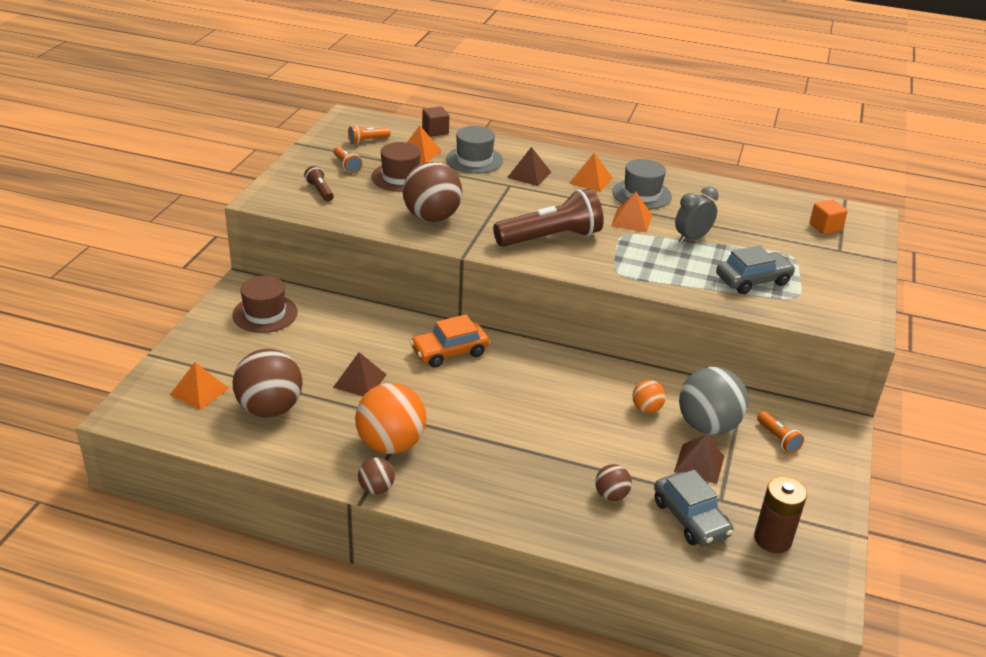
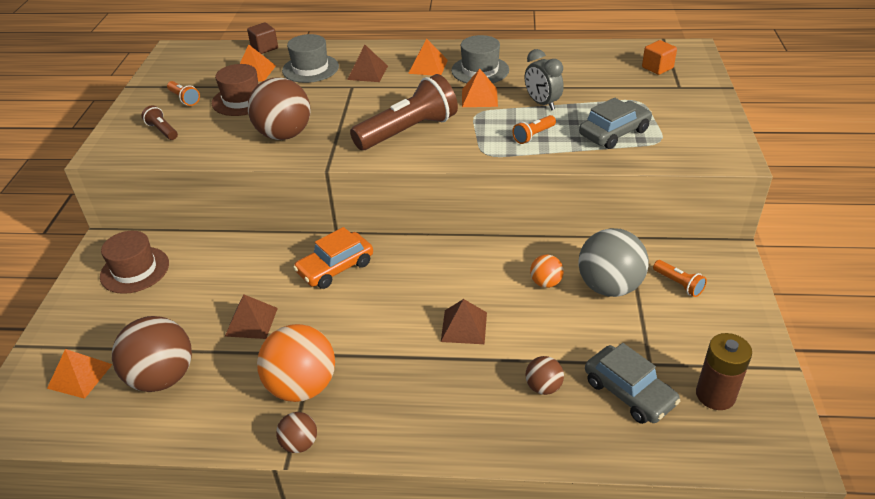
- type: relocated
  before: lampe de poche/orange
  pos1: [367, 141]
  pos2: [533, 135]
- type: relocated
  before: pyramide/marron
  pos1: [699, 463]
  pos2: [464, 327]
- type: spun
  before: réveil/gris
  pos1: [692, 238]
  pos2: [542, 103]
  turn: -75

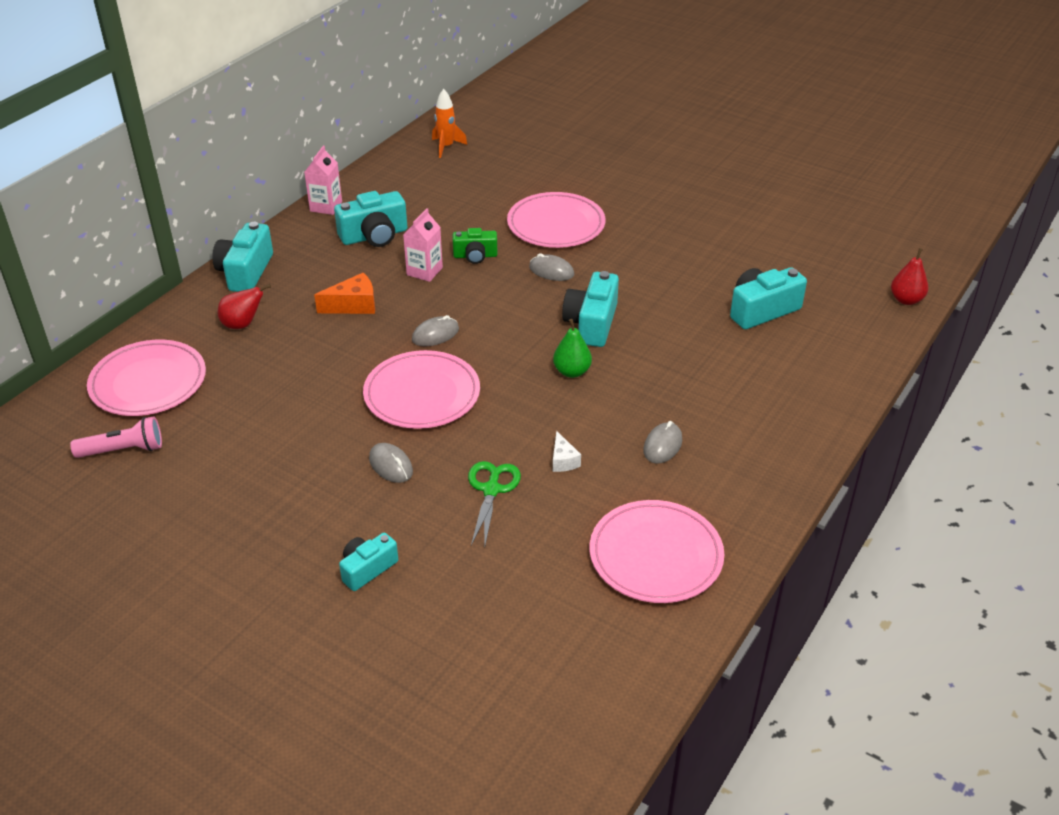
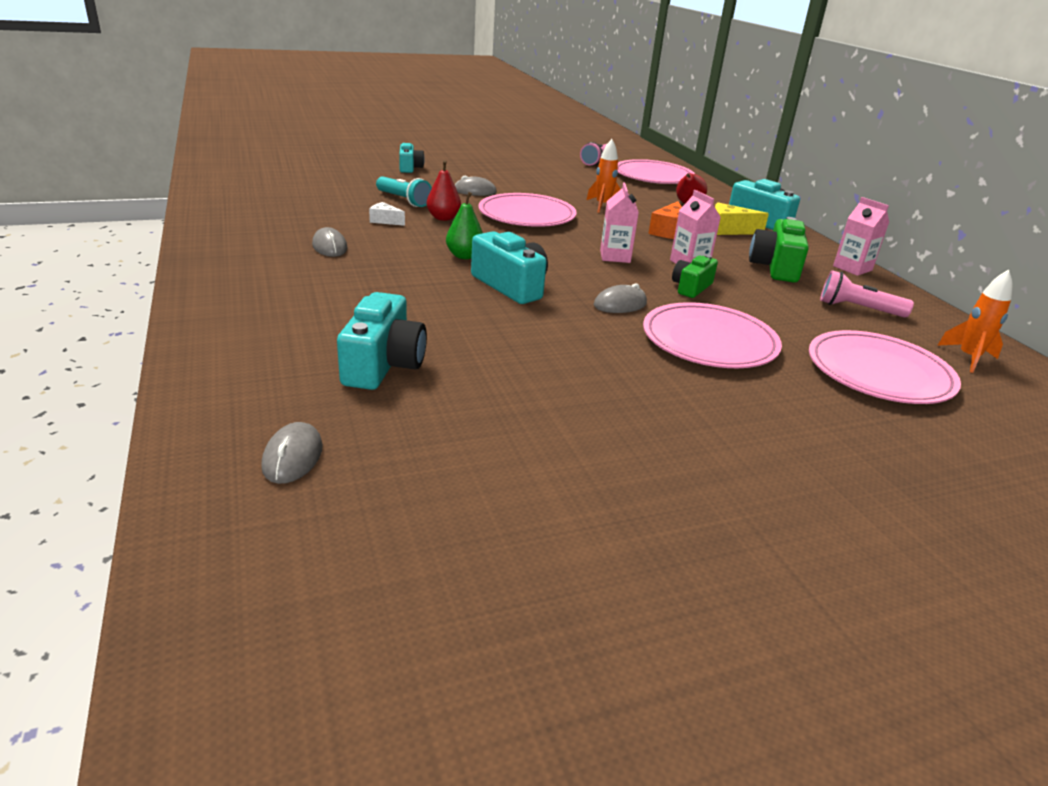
- type: appeared
  after: fusée/orange
  pos2: [602, 206]
- type: appeared
  after: brique de lait/rose
  pos2: [615, 256]
- type: appeared
  after: fromage/jaune
  pos2: [729, 230]
- type: appeared
  after: lampe de poche/rose
  pos2: [858, 309]
- type: relocated
  before: souris/gris
  pos1: [435, 334]
  pos2: [293, 457]
- type: relocated
  before: assiette/rose
  pos1: [655, 555]
  pos2: [879, 373]
- type: relocated
  before: poire/rouge
  pos1: [906, 300]
  pos2: [443, 218]
- type: exchanged
  before: ciseaux/vert
  after: lampe de poche/turquoise
  pos1: [491, 490]
  pos2: [403, 200]
- type: colour
  before: appareil photo/turquoise
  after: appareil photo/vert
  pos1: [374, 236]
  pos2: [775, 267]

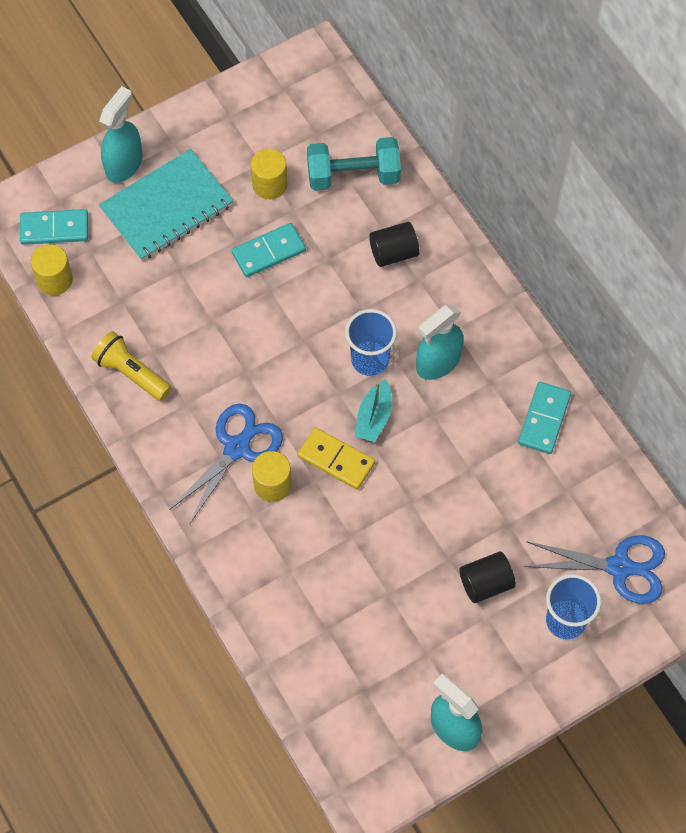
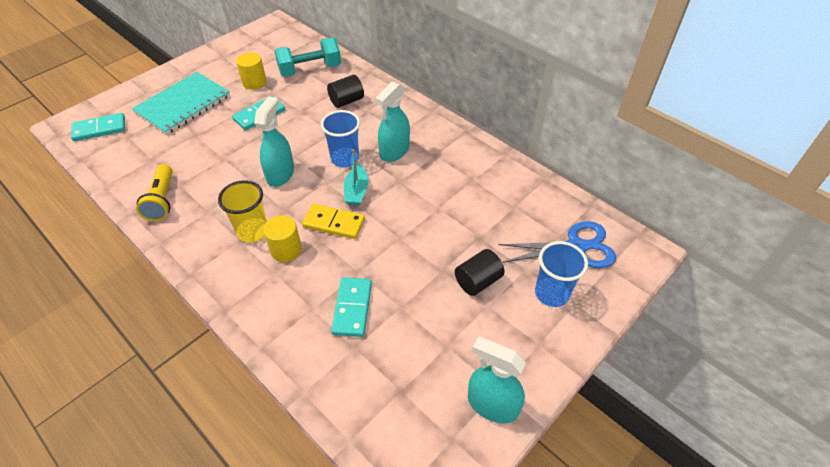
- type: missing
  before: cylindre/jaune
  pos1: [55, 279]
- type: relocated
  before: vaporisateur/turquoise
  pos1: [124, 164]
  pos2: [280, 174]
- type: relocated
  before: domino/turquoise
  pos1: [544, 419]
  pos2: [352, 308]
- type: exchanged
  before: ciseaux/bleu
  after: gobelet/jaune
  pos1: [237, 448]
  pos2: [253, 231]
- type: spun
  before: lampe de poche/jaune
  pos1: [131, 373]
  pos2: [162, 200]
  turn: -120

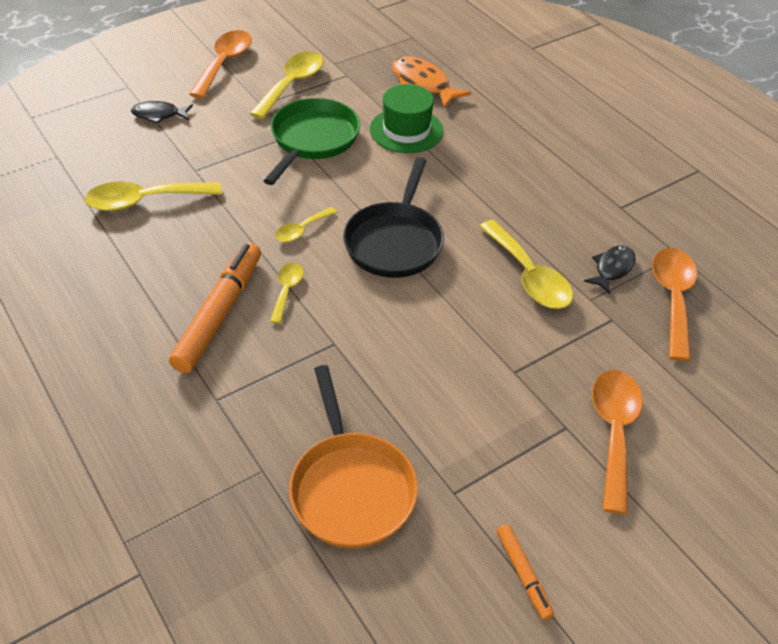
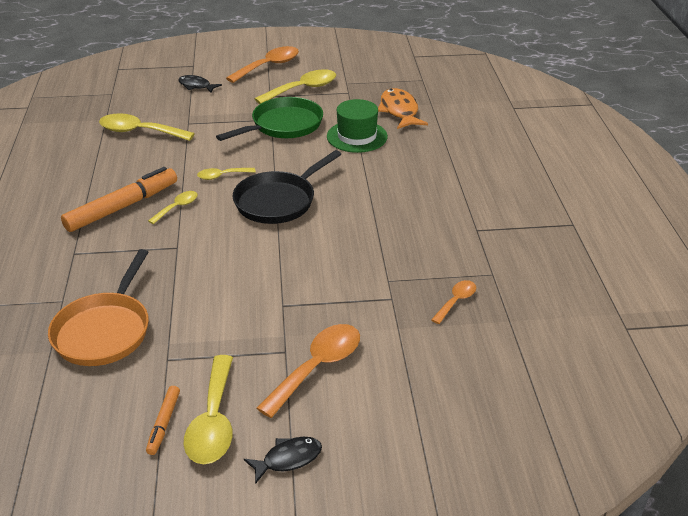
- type: relocated
  before: cuillère/jaune
  pos1: [529, 276]
  pos2: [213, 421]
- type: relocated
  before: poisson/noir
  pos1: [612, 269]
  pos2: [288, 459]
- type: size
  before: cuillère/orange
  pos1: [673, 298]
  pos2: [456, 301]
  scale: 0.55

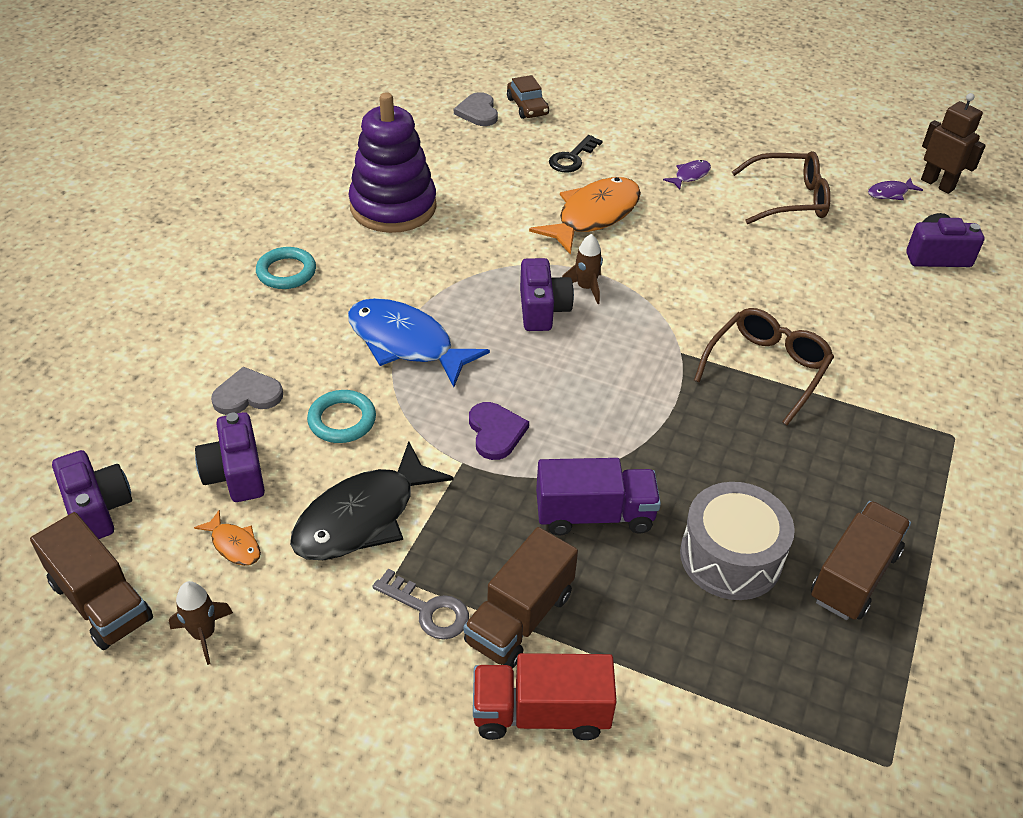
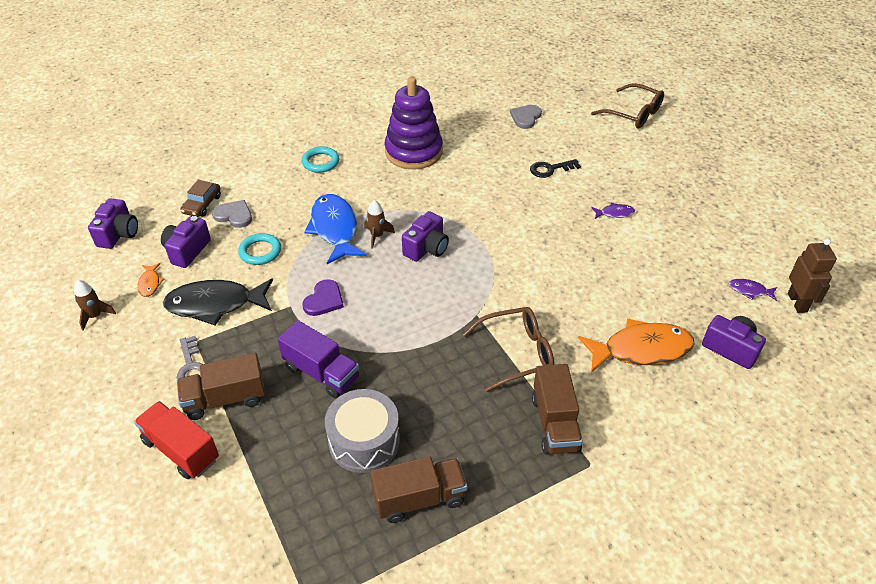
- type: relocated
  before: camion/marron
  pos1: [101, 601]
  pos2: [554, 423]
- type: relocated
  before: voiture/marron
  pos1: [527, 106]
  pos2: [202, 204]
- type: relocated
  before: poisson/orange
  pos1: [593, 216]
  pos2: [641, 349]
- type: relocated
  before: fusée/marron
  pos1: [586, 288]
  pos2: [377, 236]
- type: relocated
  before: lunettes/marron
  pos1: [789, 199]
  pos2: [633, 114]

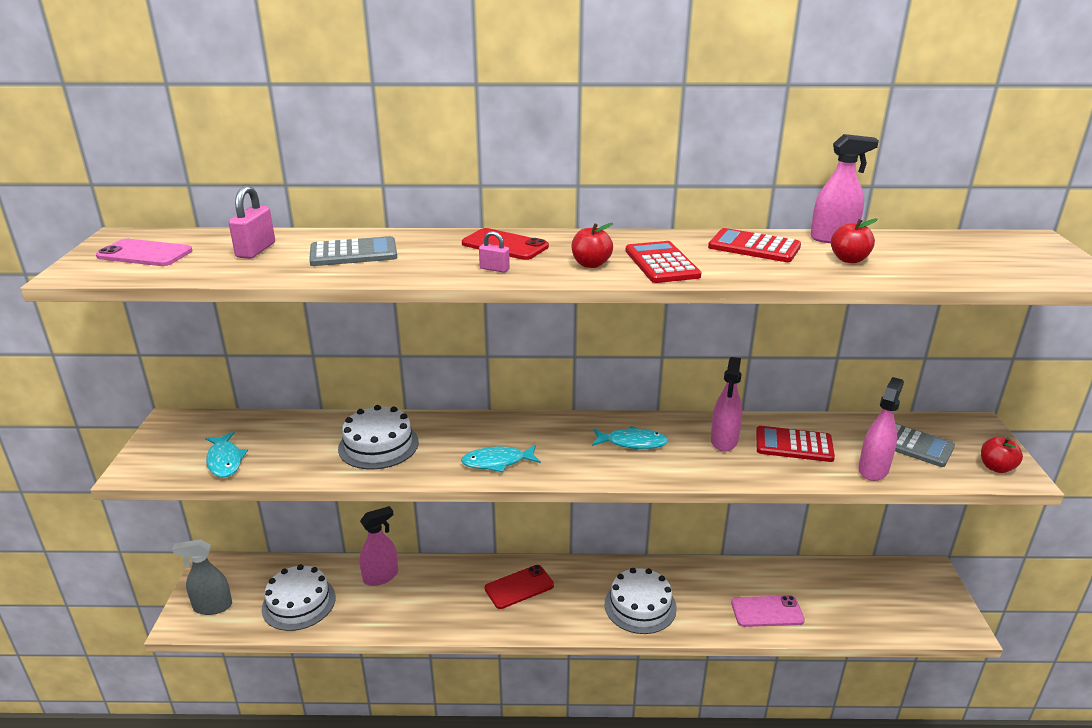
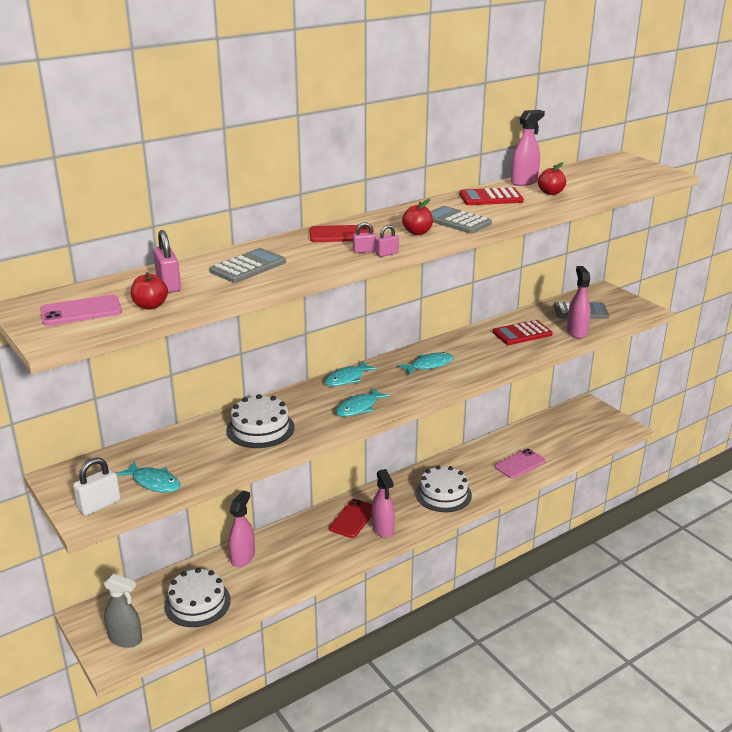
- type: appeared
  after: cadenas/blanc
  pos2: [99, 505]
- type: appeared
  after: poisson/turquoise
  pos2: [347, 379]
- type: appeared
  after: cadenas/rose
  pos2: [387, 254]
- type: relocated
  before: vaporisateur/rose
  pos1: [724, 441]
  pos2: [383, 529]
- type: relocated
  before: pomme/rouge
  pos1: [996, 467]
  pos2: [150, 306]
- type: colour
  before: calculatrice/rouge
  after: calculatrice/gris
  pos1: [661, 263]
  pos2: [457, 221]
- type: spun
  before: vaporisateur/gris
  pos1: [212, 606]
  pos2: [125, 639]
  turn: -120

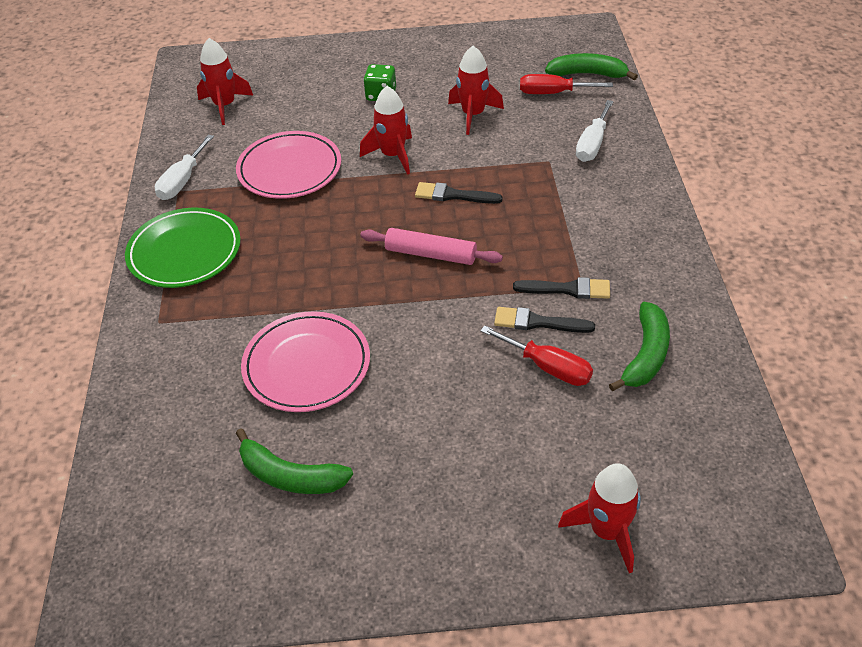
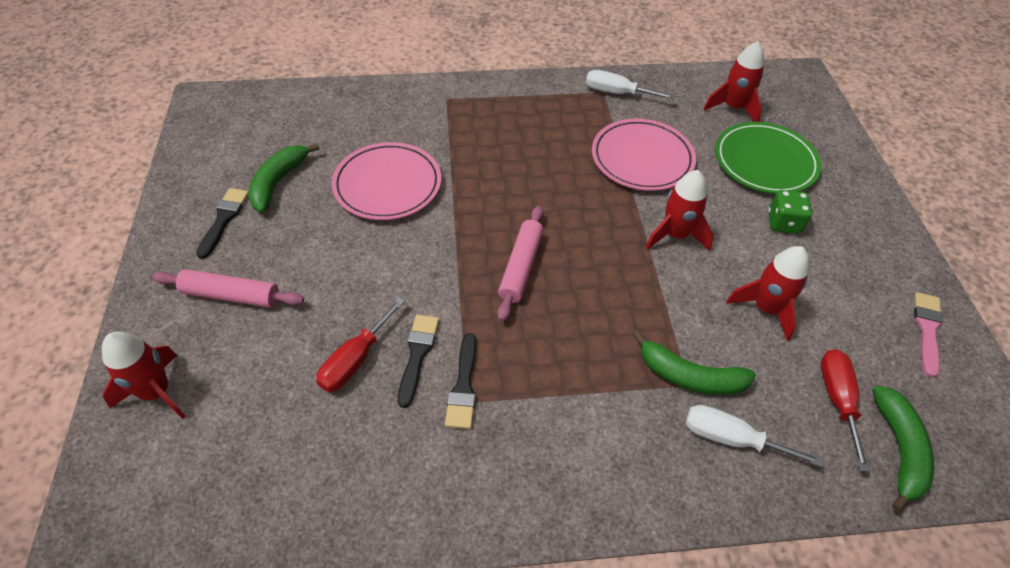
- type: appeared
  after: rouleau à pâtisserie/rose
  pos2: [231, 295]
- type: appeared
  after: pinceau/rose
  pos2: [927, 330]
- type: relocated
  before: assiette/vert
  pos1: [185, 252]
  pos2: [765, 162]
- type: relocated
  before: pinceau/noir
  pos1: [453, 195]
  pos2: [224, 219]
- type: relocated
  before: banane/vert
  pos1: [646, 355]
  pos2: [689, 376]

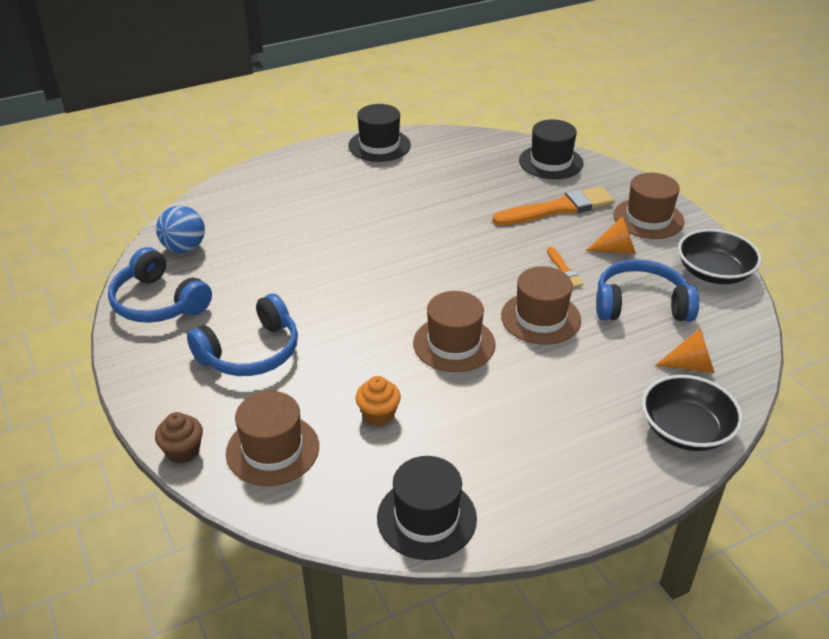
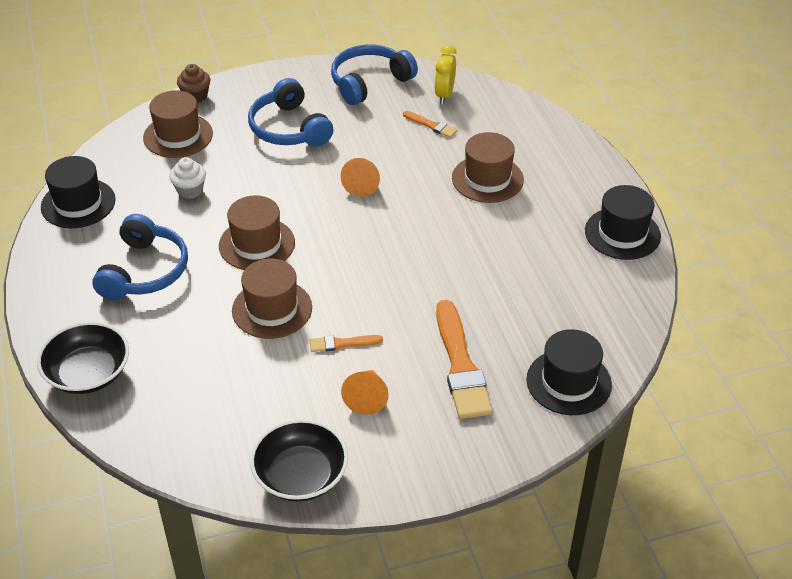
- type: appeared
  after: pinceau/orange
  pos2: [431, 125]
- type: relocated
  before: casque audio/bleu
  pos1: [641, 305]
  pos2: [144, 271]
- type: relocated
  before: chapeau/marron
  pos1: [648, 218]
  pos2: [487, 179]
- type: relocated
  before: cône/orange
  pos1: [691, 365]
  pos2: [362, 184]
- type: exchanged
  before: balle/bleu
  after: réveil/jaune
  pos1: [184, 248]
  pos2: [444, 95]
- type: colour
  before: muffin/orange
  after: muffin/blanc
  pos1: [378, 414]
  pos2: [190, 190]

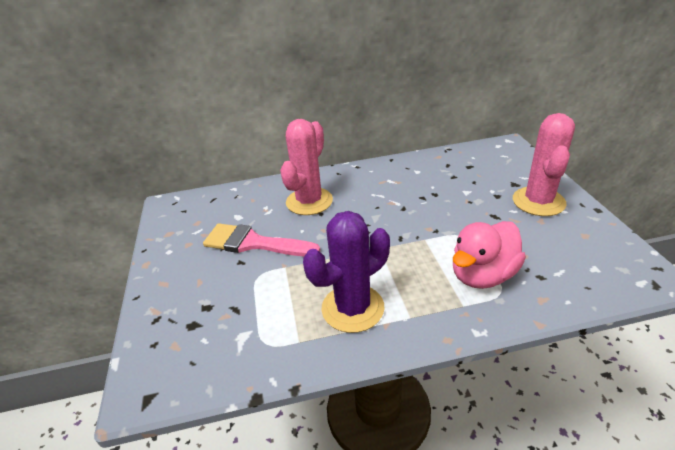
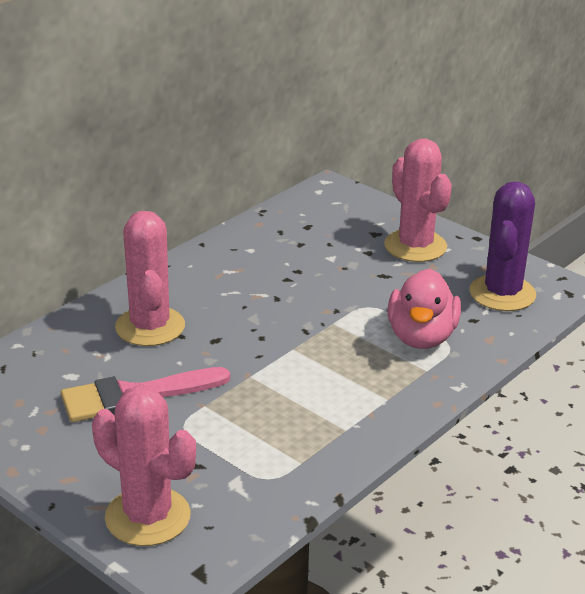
- type: appeared
  after: cactus/rose
  pos2: [148, 517]
- type: relocated
  before: cactus/violet
  pos1: [353, 308]
  pos2: [502, 293]

